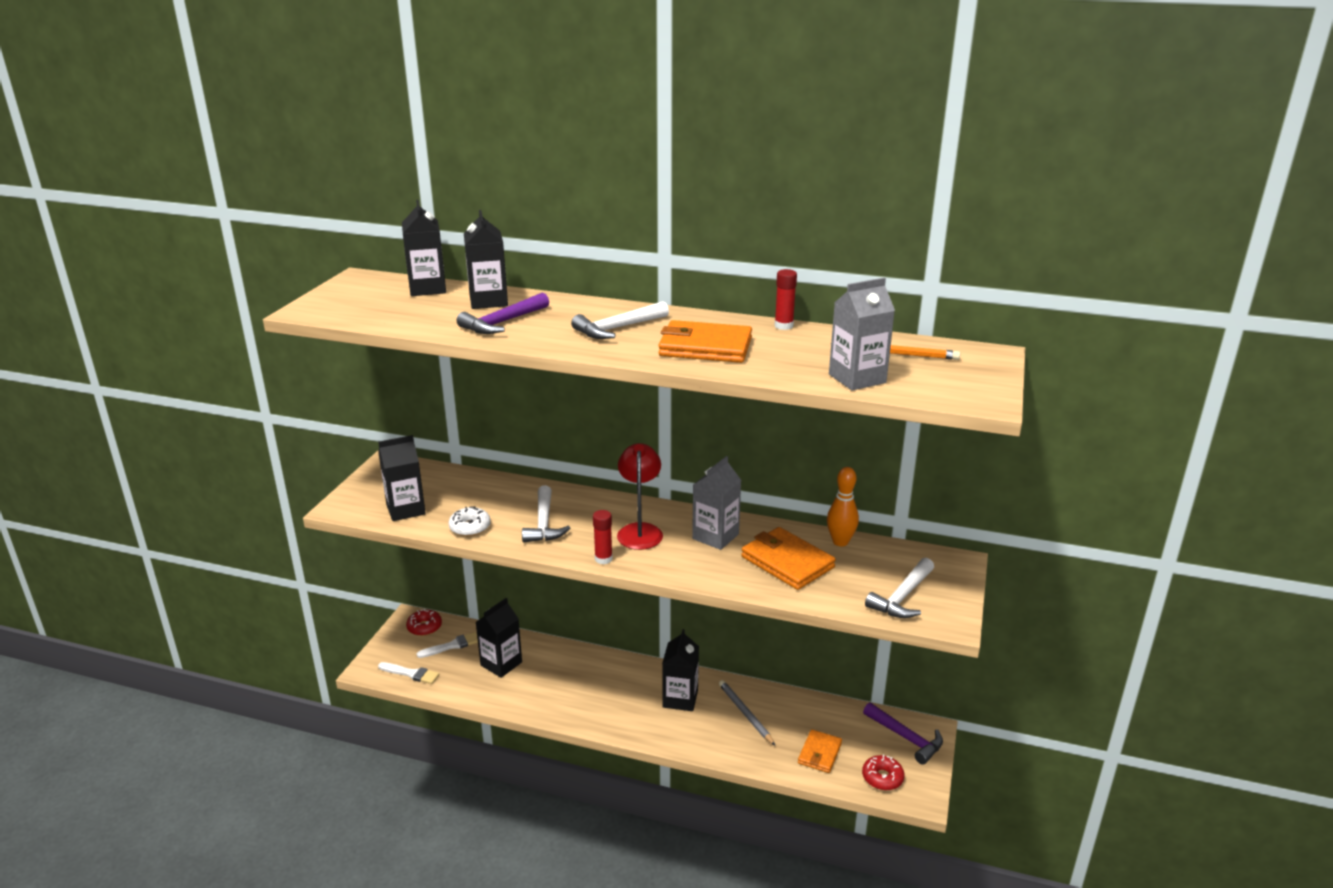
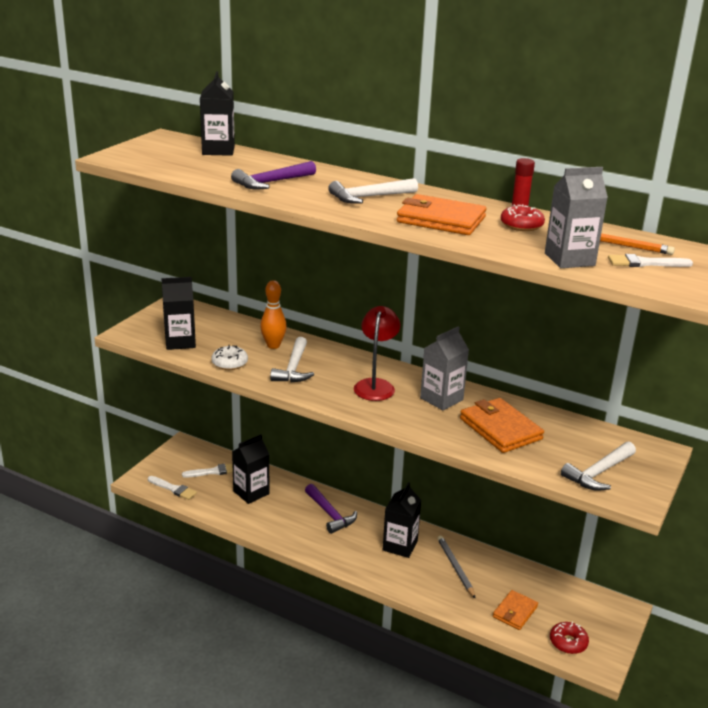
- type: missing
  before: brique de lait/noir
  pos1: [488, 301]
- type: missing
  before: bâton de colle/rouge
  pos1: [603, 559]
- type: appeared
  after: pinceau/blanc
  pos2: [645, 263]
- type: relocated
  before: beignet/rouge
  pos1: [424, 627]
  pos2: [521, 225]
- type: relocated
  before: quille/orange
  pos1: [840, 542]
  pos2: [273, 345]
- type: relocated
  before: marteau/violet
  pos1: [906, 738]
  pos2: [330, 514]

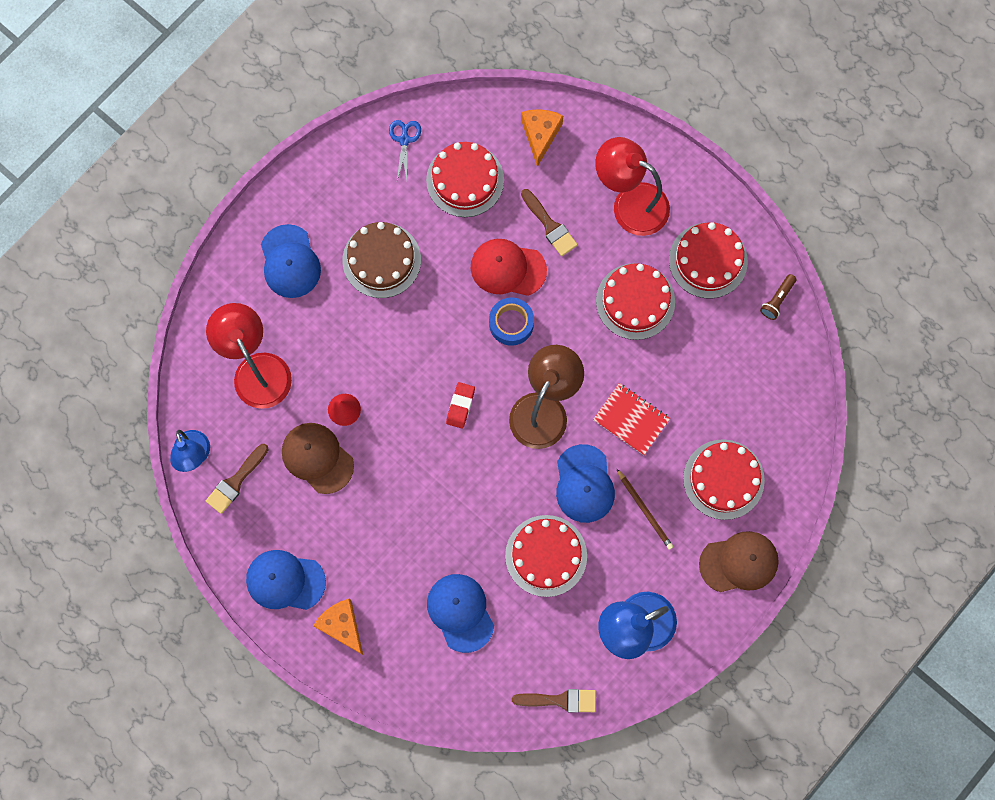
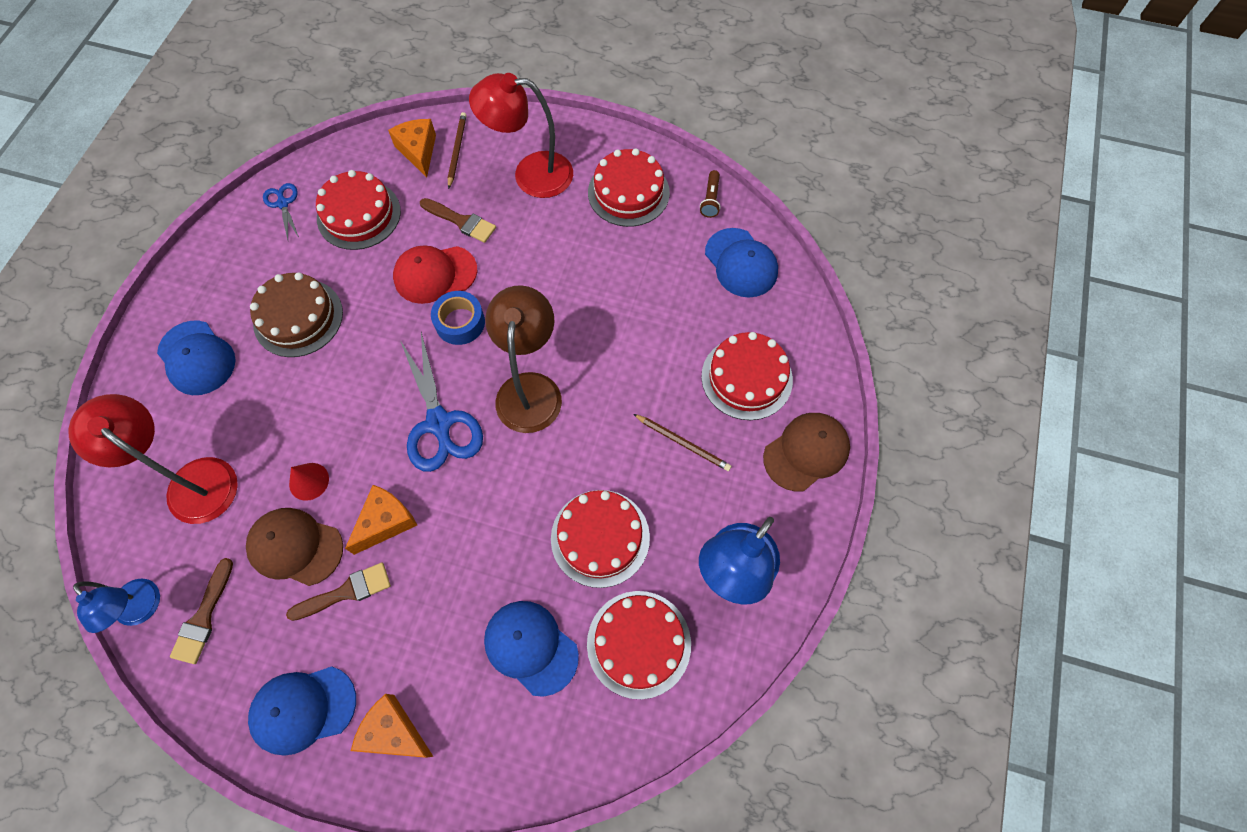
- type: missing
  before: carnet/rouge
  pos1: [631, 419]
- type: appeared
  after: fromage/orange
  pos2: [386, 522]
- type: appeared
  after: crayon/marron
  pos2: [457, 150]
- type: relocated
  before: pinceau/marron
  pos1: [560, 700]
  pos2: [346, 592]
- type: relocated
  before: casquette/bleu
  pos1: [584, 484]
  pos2: [741, 263]
- type: relocated
  before: gâteau/rouge
  pos1: [635, 301]
  pos2: [639, 643]
- type: exchanged
  before: gomme/rouge
  after: ciseaux/bleu
  pos1: [460, 406]
  pos2: [439, 423]

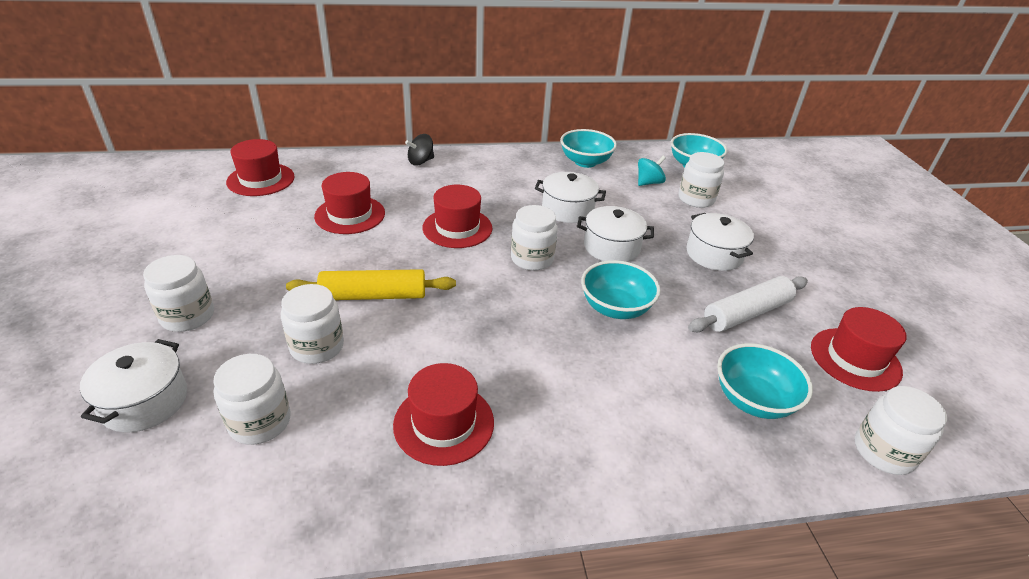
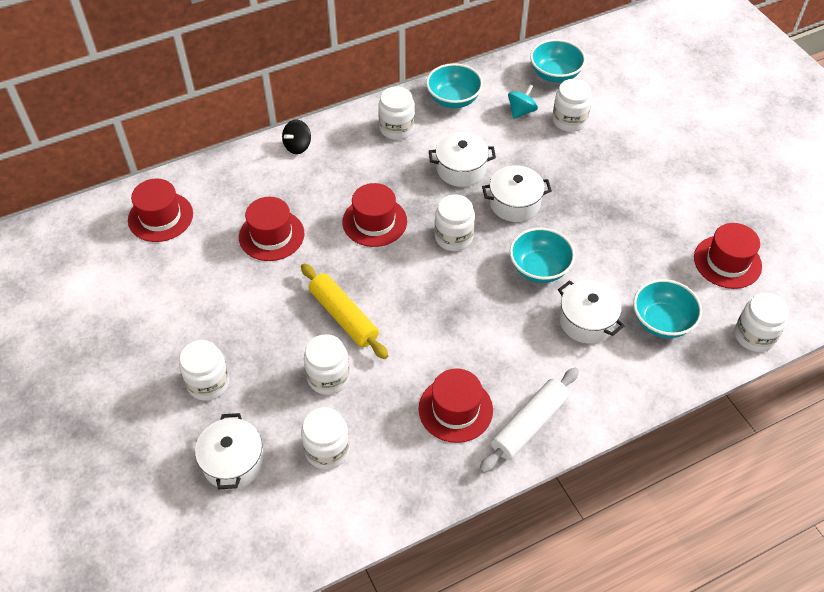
- type: appeared
  after: bocal/blanc
  pos2: [397, 128]
- type: relocated
  before: marmite/blanc
  pos1: [714, 254]
  pos2: [586, 321]
- type: relocated
  before: rouleau à pâtisserie/blanc
  pos1: [746, 313]
  pos2: [529, 424]
- type: spun
  before: rouleau à pâtisserie/jaune
  pos1: [373, 295]
  pos2: [344, 316]
  turn: 75

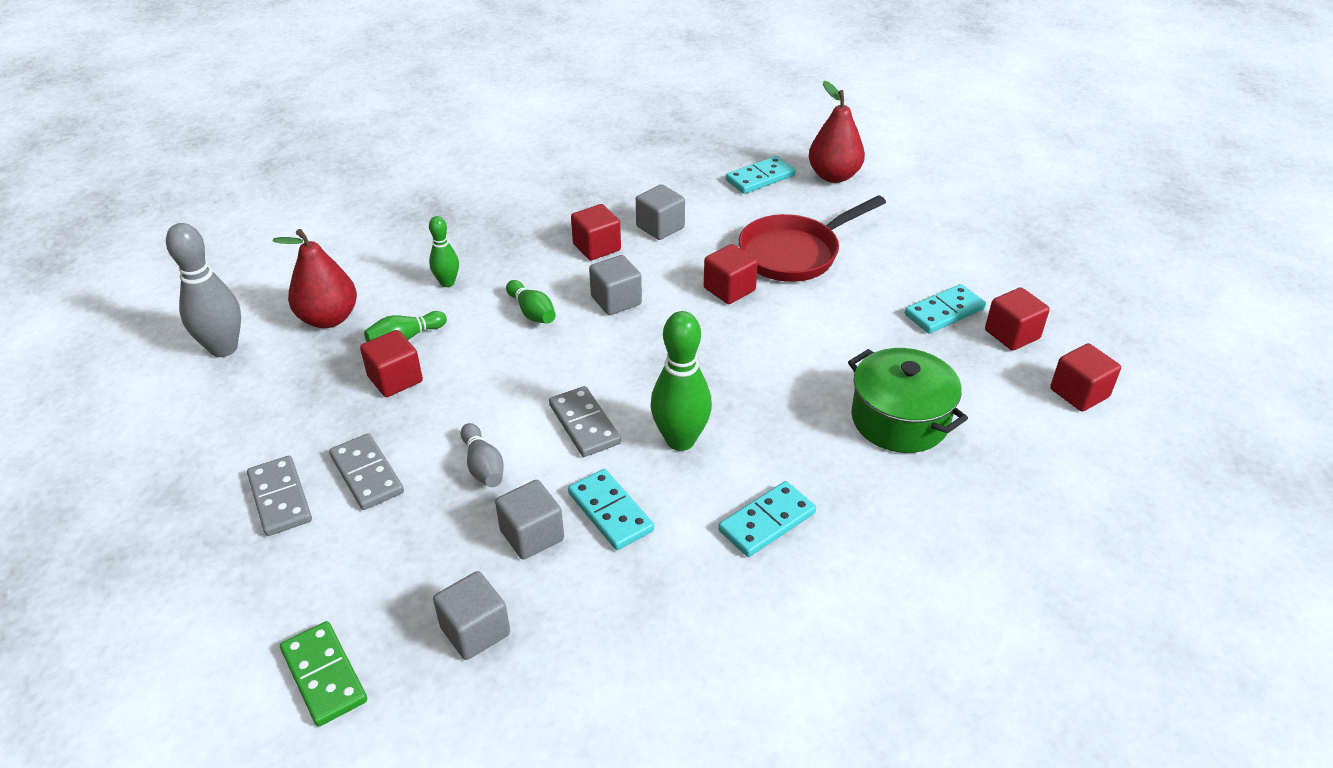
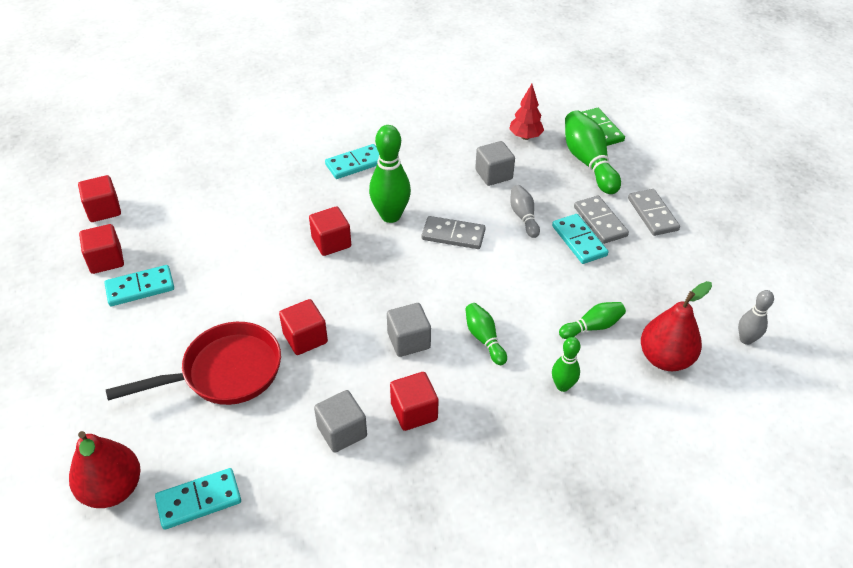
- type: missing
  before: marmite/vert
  pos1: [899, 419]
- type: appeared
  after: quille/vert
  pos2: [588, 162]
- type: relocated
  before: cube/rouge
  pos1: [395, 379]
  pos2: [331, 242]
- type: relocated
  before: domino/turquoise
  pos1: [610, 512]
  pos2: [579, 241]
- type: exchanged
  before: cube/gris
  after: arbre/rouge
  pos1: [475, 631]
  pos2: [525, 137]
- type: spun
  before: domino/gris
  pos1: [584, 424]
  pos2: [453, 235]
  turn: -60
- type: size
  before: quille/gris
  pos1: [224, 348]
  pos2: [746, 339]
  scale: 0.57

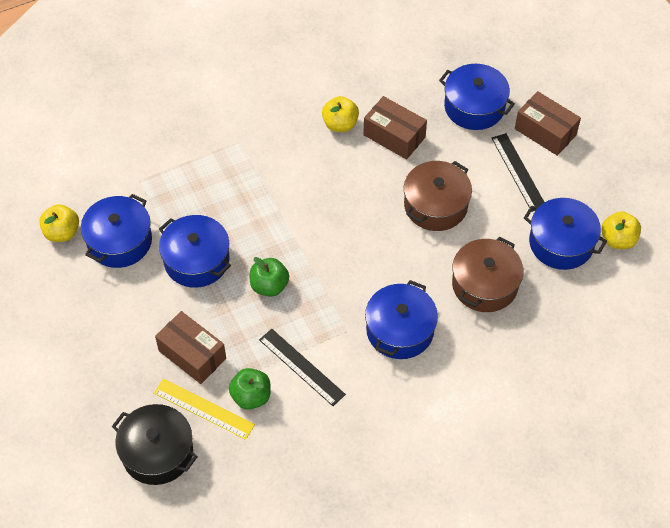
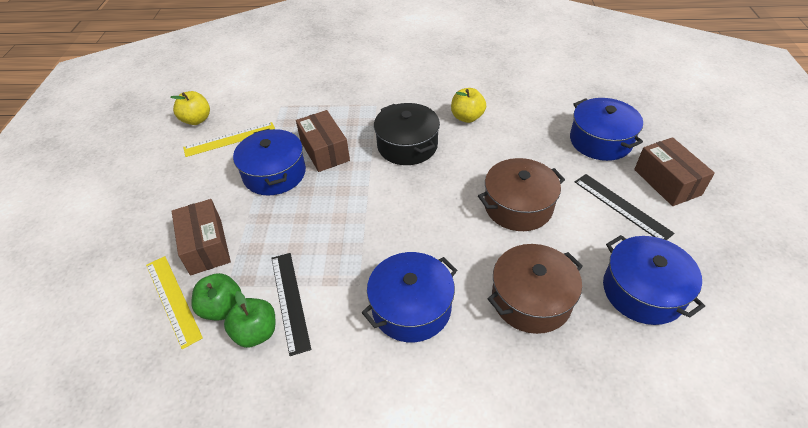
- type: missing
  before: pomme/jaune
  pos1: [618, 240]
- type: relocated
  before: marmite/noir
  pos1: [157, 452]
  pos2: [407, 145]
- type: relocated
  before: pomme/vert
  pos1: [269, 286]
  pos2: [256, 332]
- type: relocated
  before: boîte/marron
  pos1: [394, 136]
  pos2: [324, 151]
- type: exchanged
  before: marmite/bleu
  after: règle/jaune
  pos1: [119, 241]
  pos2: [230, 139]
- type: spun
  before: règle/noir
  pos1: [518, 172]
  pos2: [622, 206]
  turn: -45

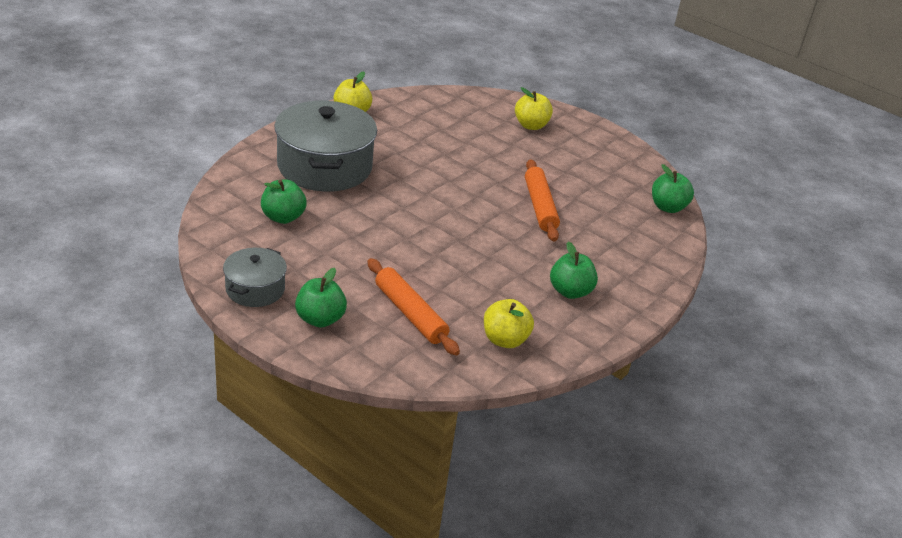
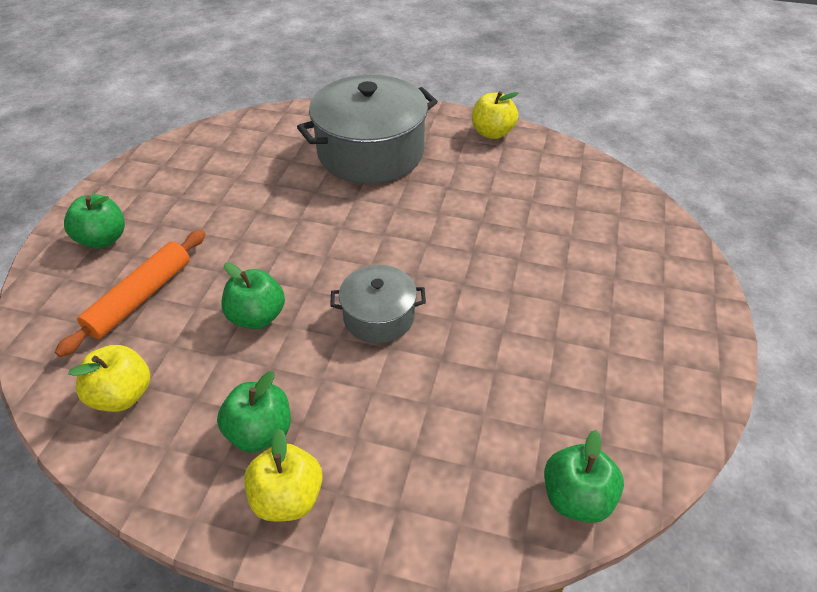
- type: missing
  before: rouleau à pâtisserie/orange
  pos1: [539, 206]
- type: relocated
  before: marmite/gris
  pos1: [255, 289]
  pos2: [379, 316]
- type: relocated
  before: pomme/vert
  pos1: [283, 217]
  pos2: [257, 316]
- type: relocated
  before: pomme/jaune
  pos1: [531, 125]
  pos2: [288, 497]

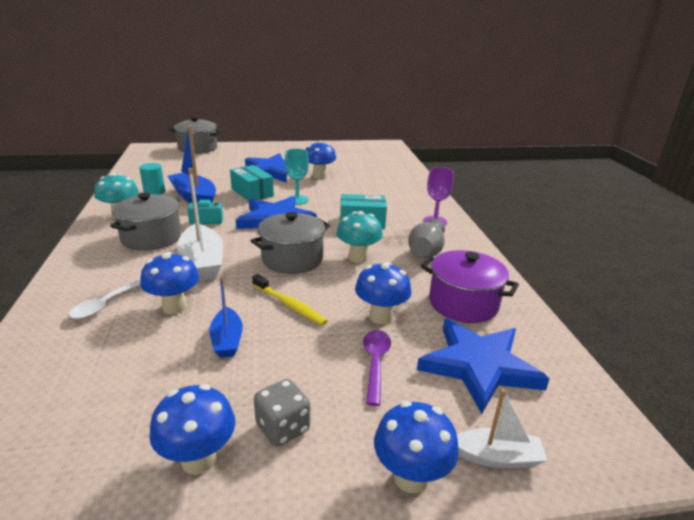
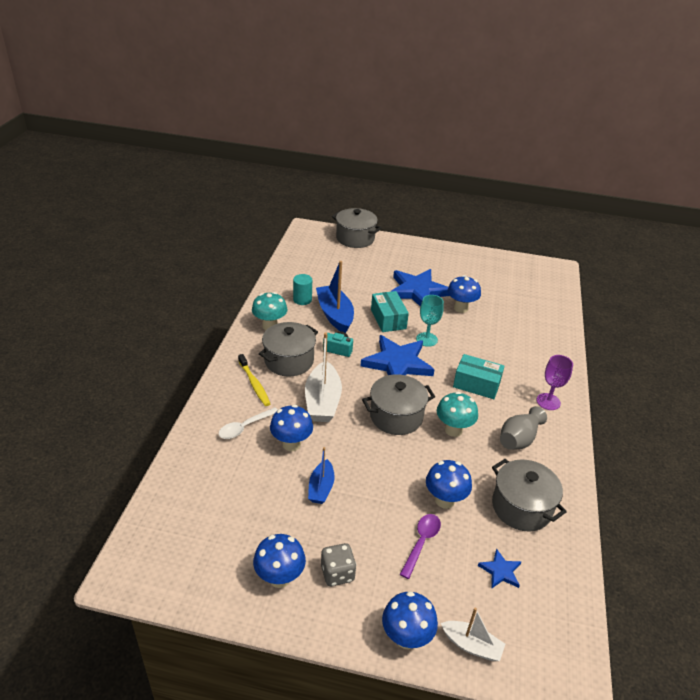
- type: relocated
  before: brosse à dents/jaune
  pos1: [289, 305]
  pos2: [254, 384]
- type: colour
  before: marmite/violet
  after: marmite/gris
  pos1: [463, 303]
  pos2: [521, 507]
- type: size
  before: étoile/bleu
  pos1: [479, 366]
  pos2: [500, 571]
  scale: 0.45

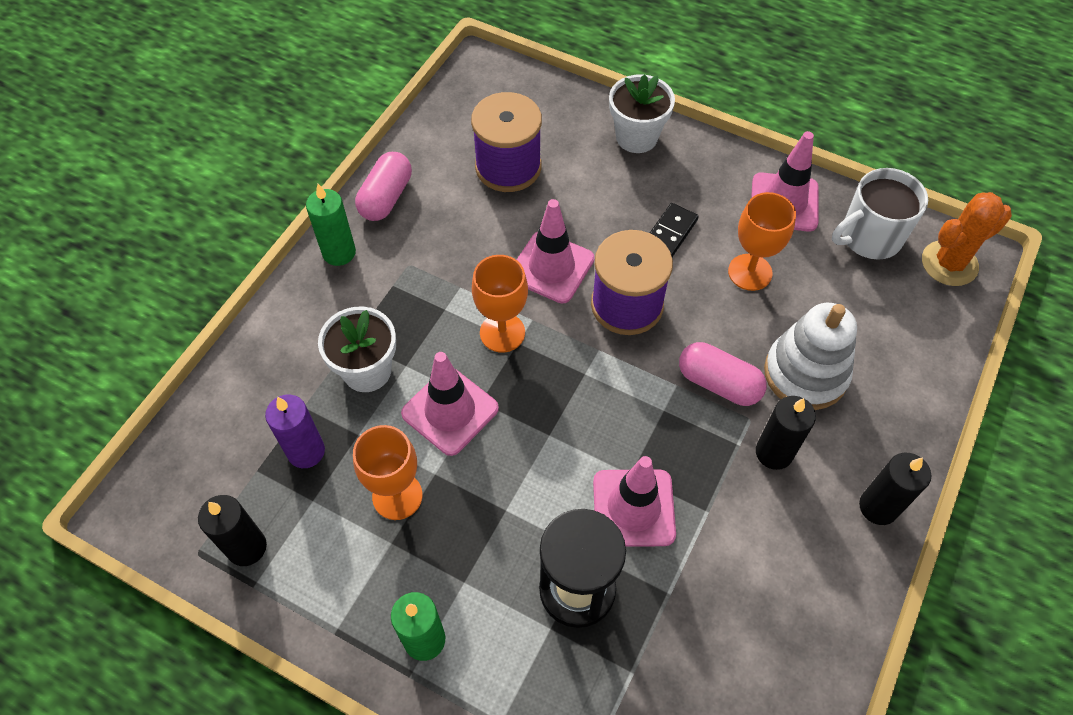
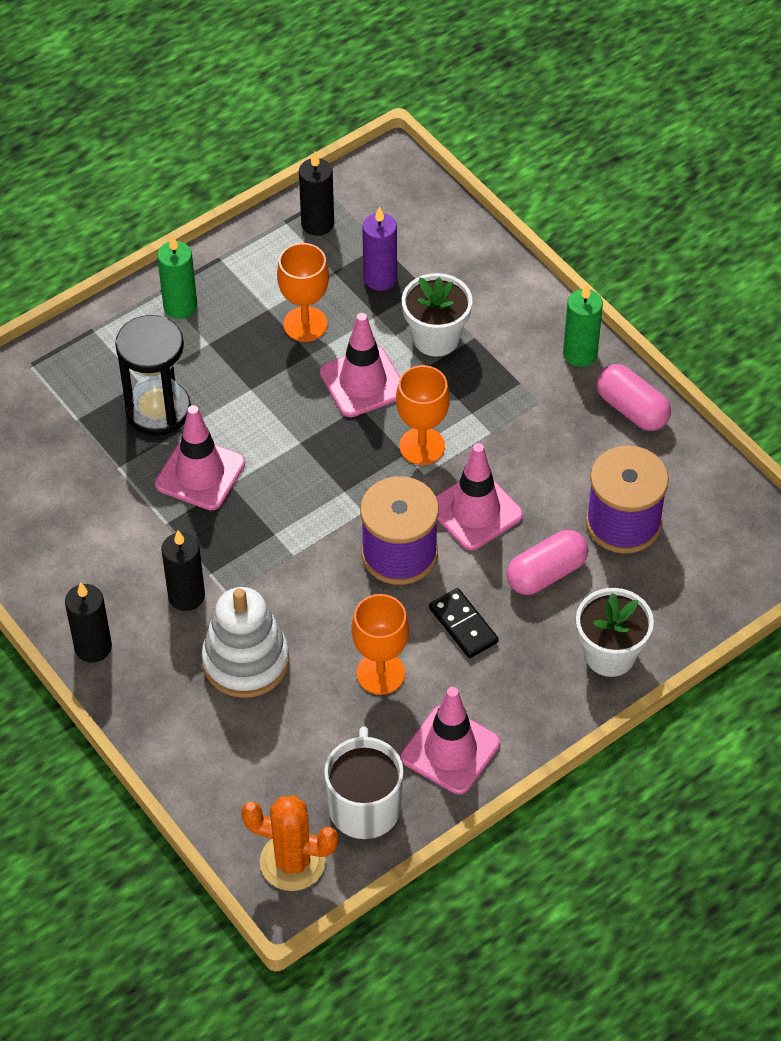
- type: relocated
  before: gélule/rose
  pos1: [718, 383]
  pos2: [546, 573]
- type: spun
  before: cactus/orange
  pos1: [949, 263]
  pos2: [292, 862]
  turn: -75

